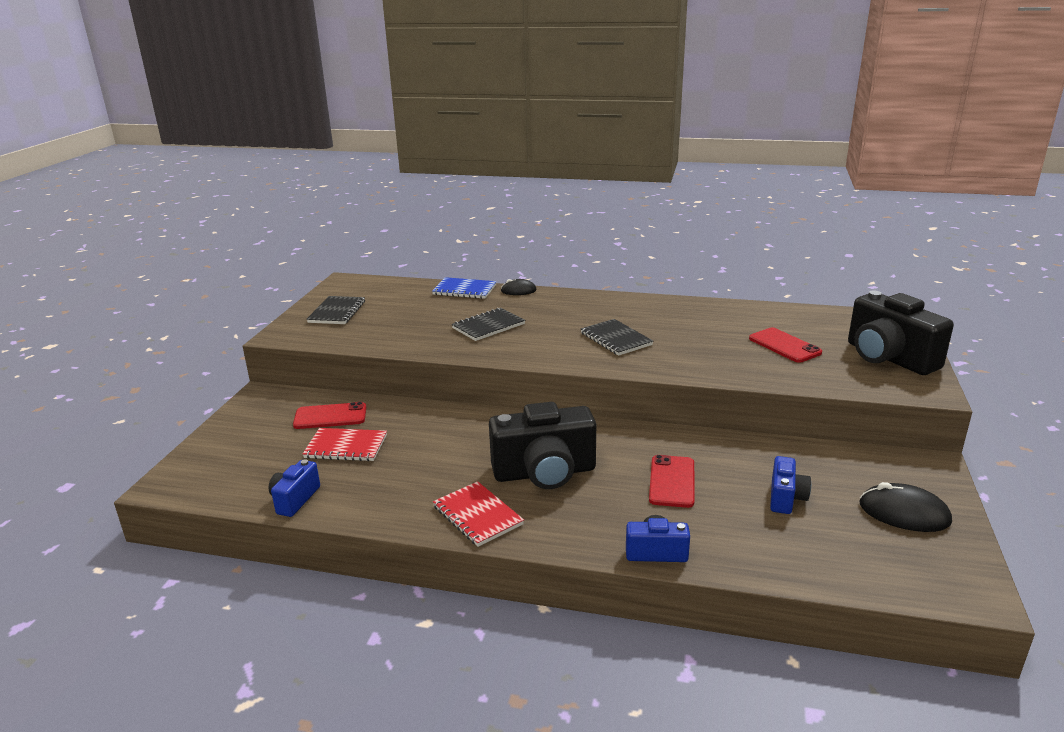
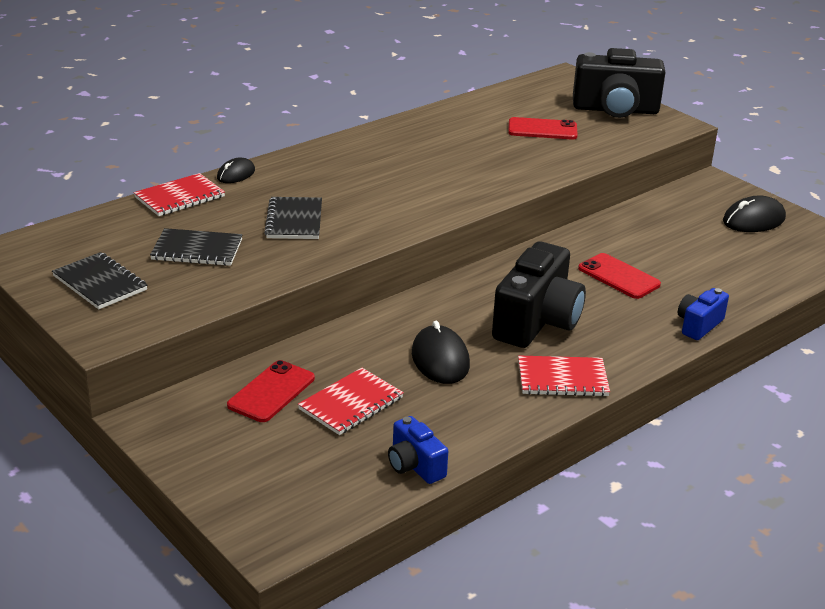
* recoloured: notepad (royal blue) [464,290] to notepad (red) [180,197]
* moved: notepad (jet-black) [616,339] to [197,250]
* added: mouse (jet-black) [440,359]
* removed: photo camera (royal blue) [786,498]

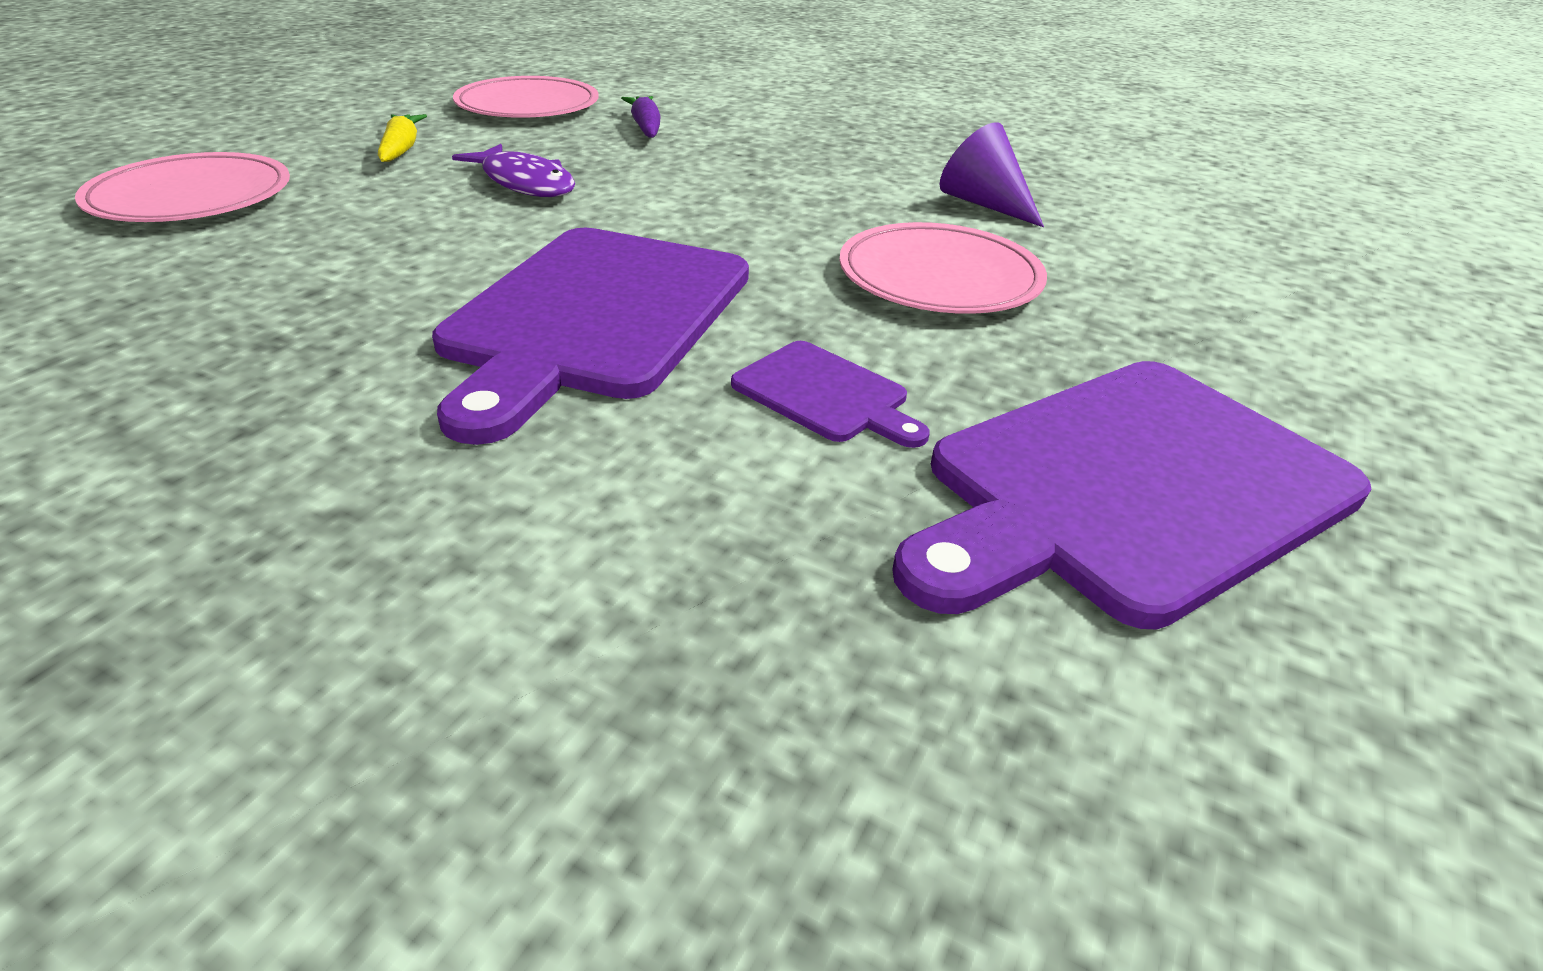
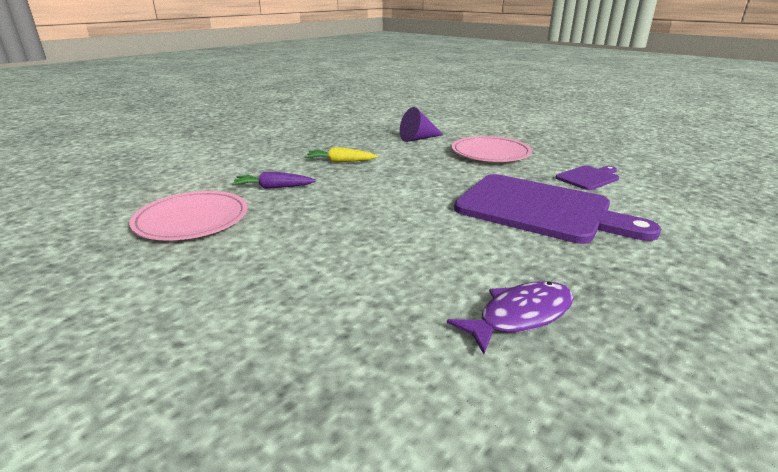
* moved: toy carrot (yellow) [401,149] to [340,161]
* moved: fish figure (royal purple) [525,183] to [520,316]
* removed: flat dish (rosy) [191,197]
* removed: cutting board (royal purple) [1129,487]

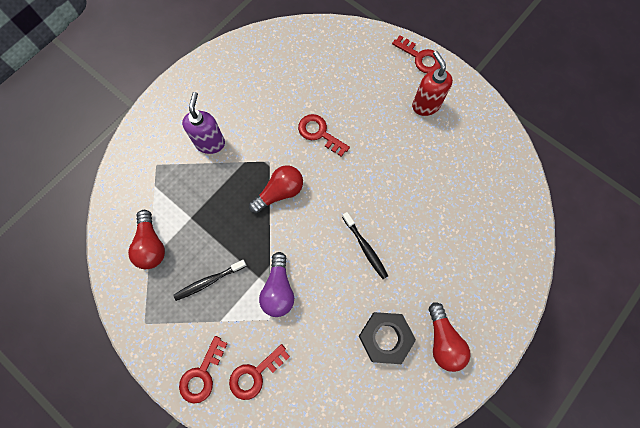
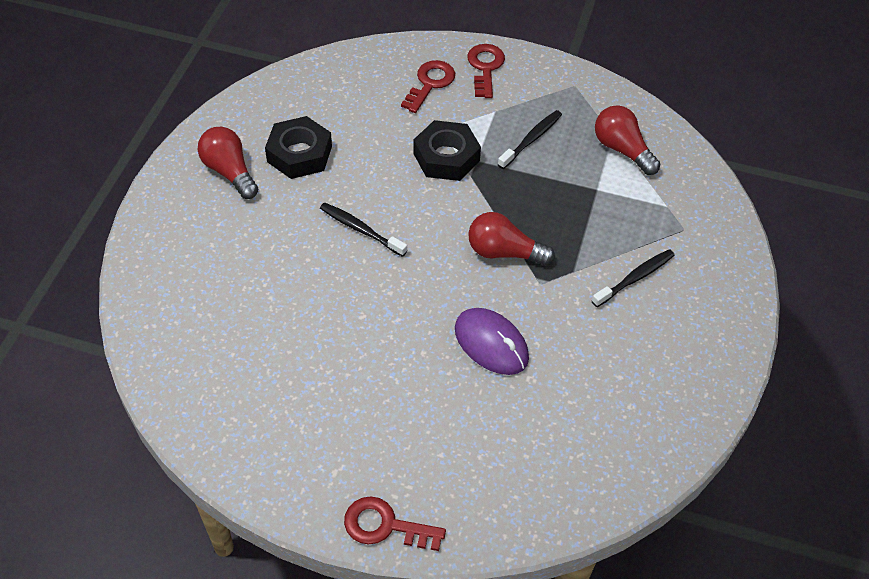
* replaced: bulb (royal purple) [278,289] to hexagon nut (jet-black) [446,157]
* replaced: door key (red) [319,133] to mouse (royal purple) [491,344]
* turned: bulb (red) [279,192] = [504,252] 75 degrees clockwise
* replaced: soap dispenser (royal purple) [210,143] to toothbrush (jet-black) [635,278]
* removed: soap dispenser (red) [425,105]

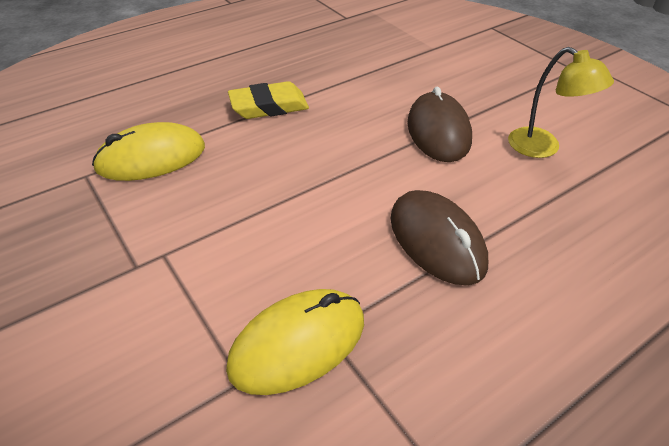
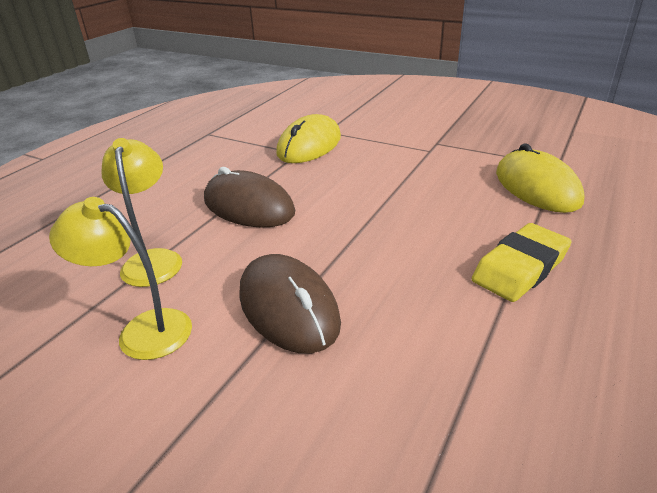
* added: reading lamp (yellow) [153,260]
* turned: mouse (yellow) [151,158] = [537,187] 60 degrees counterclockwise

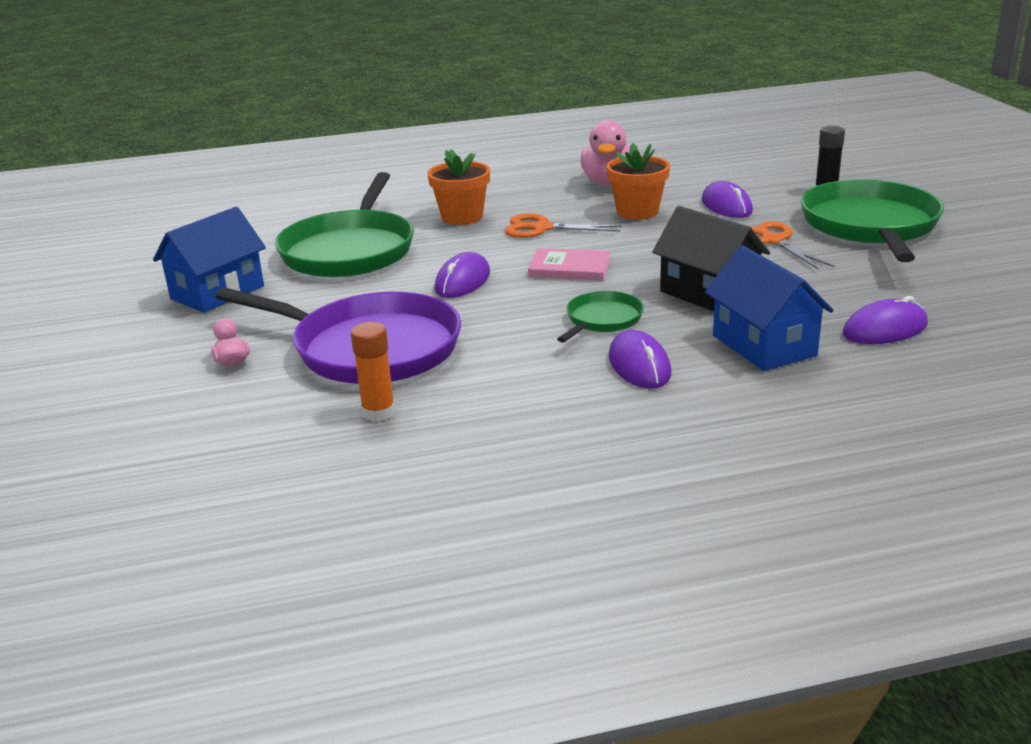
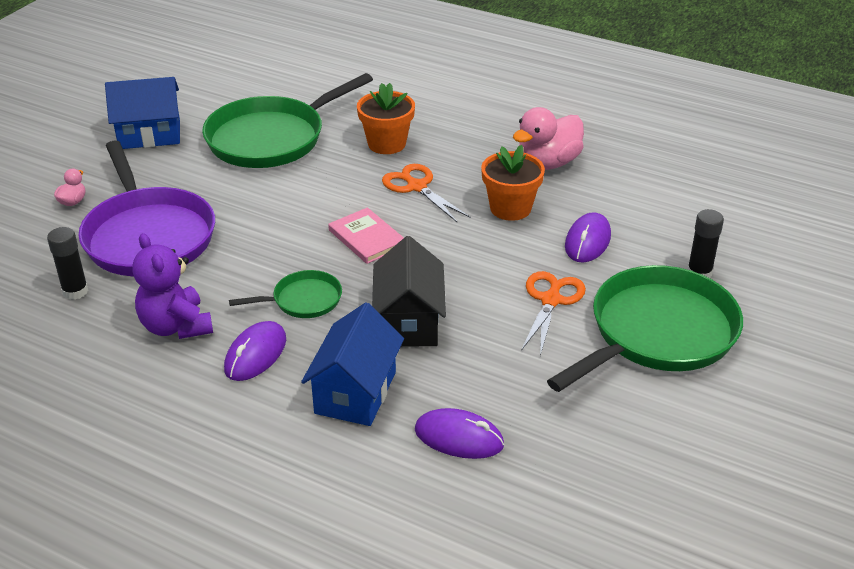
* recoloured: stick of glue (orange-coloured) [378,412] to stick of glue (jet-black) [75,291]
* added: teddy (royal purple) [176,326]
* removed: mouse (royal purple) [463,281]

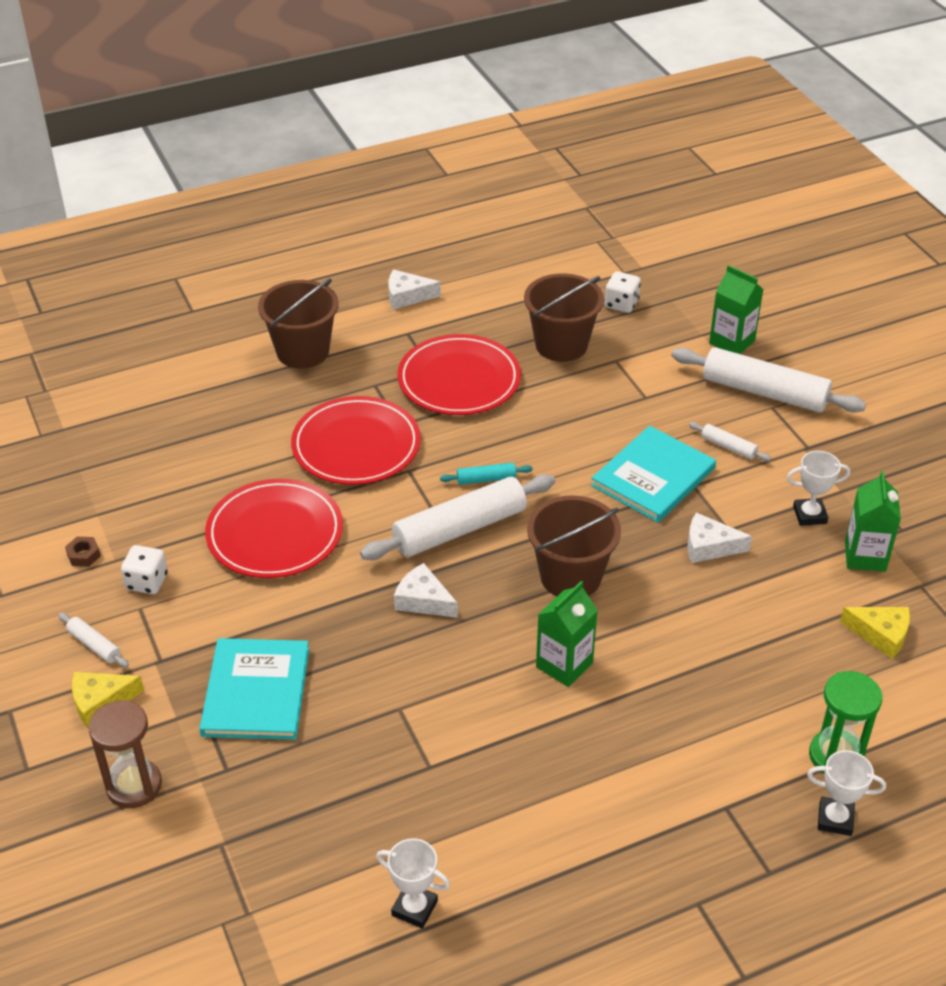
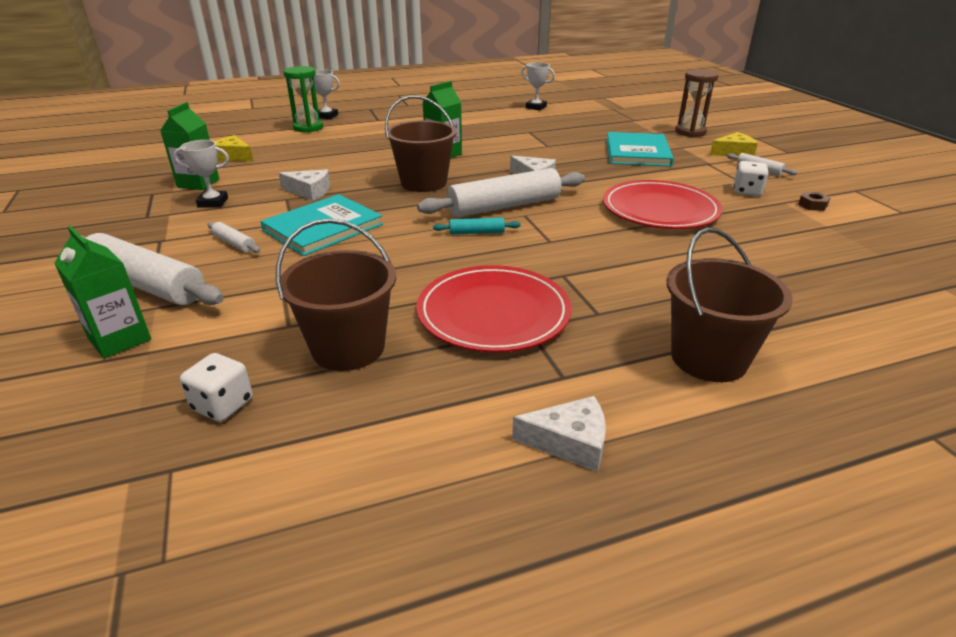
* removed: flat dish (red) [356,445]

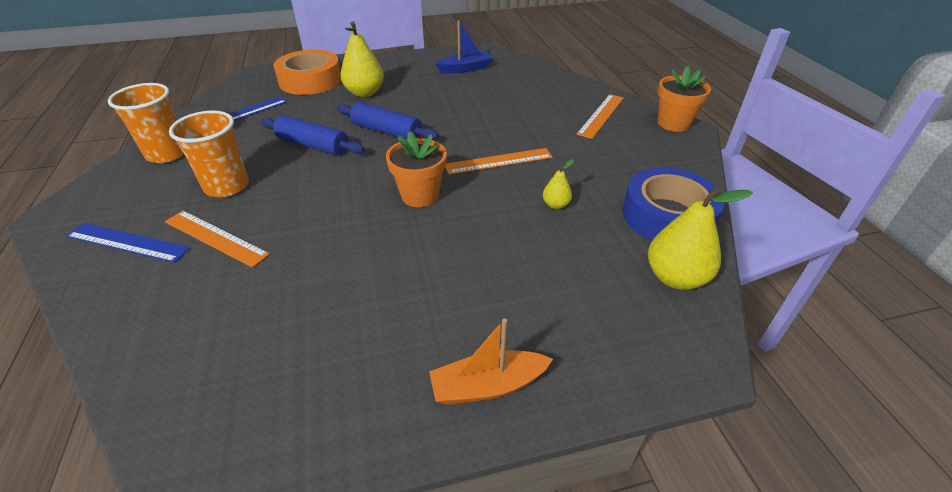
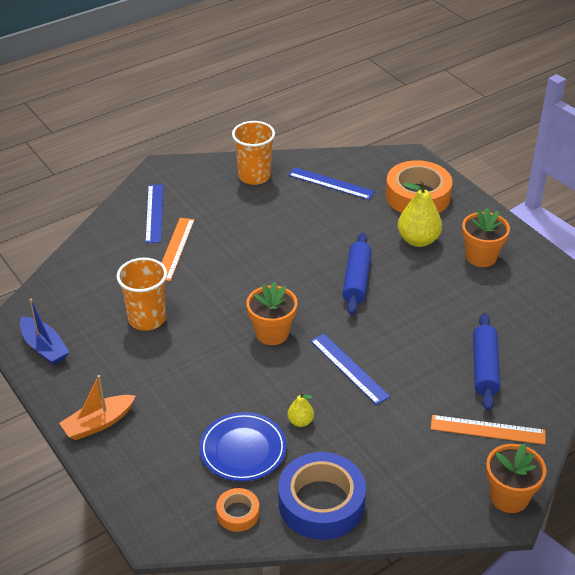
* moved: sailboat (royal blue) [465,69] to [44,347]
* turned: sailboat (orange-coloured) [488,386] = [98,423] 90 degrees counterclockwise
* moved: beaker (orange-coloured) [227,186] to [147,319]
* added: flat dish (royal blue) [243,450]
* replaced: pear (yellow) [675,277] to roll of tape (orange-coloured) [238,513]
* recoloured: measuring stick (orange-coloured) [498,161] to measuring stick (royal blue) [349,368]
* added: flower pot (orange-coloured) [481,257]
* moved: dough roller (royal blue) [313,145] to [484,368]

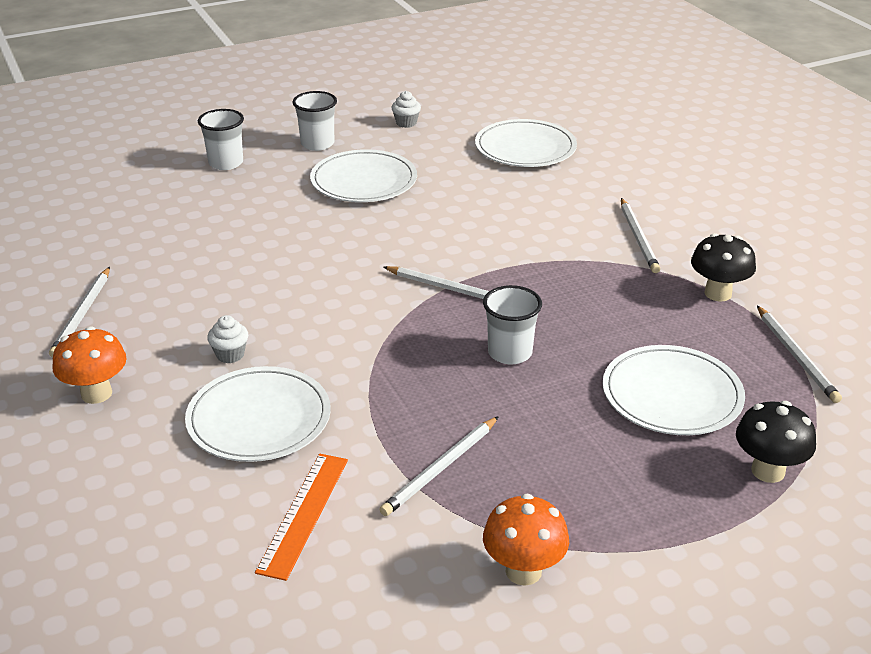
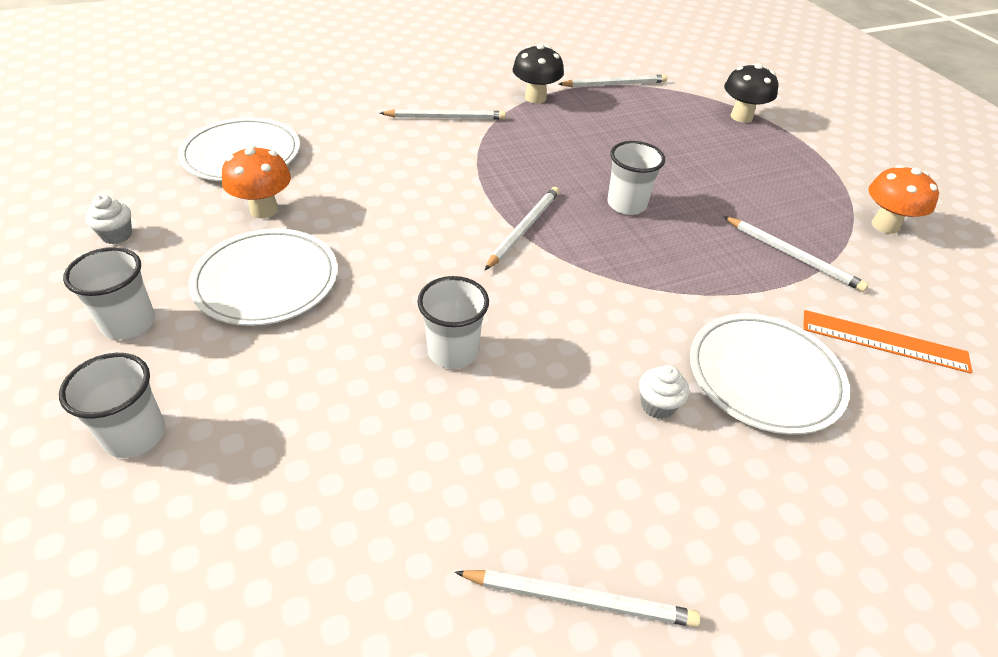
* moved: fungus (orange-coloured) [96,394] to [264,210]
* added: beaker (snow-white) [453,351]
* removed: flat dish (snow-white) [672,395]

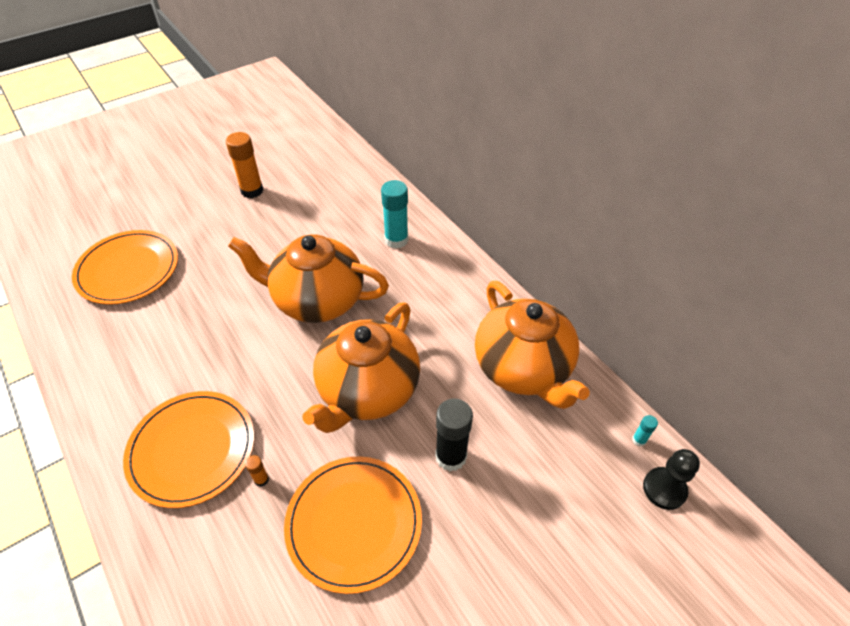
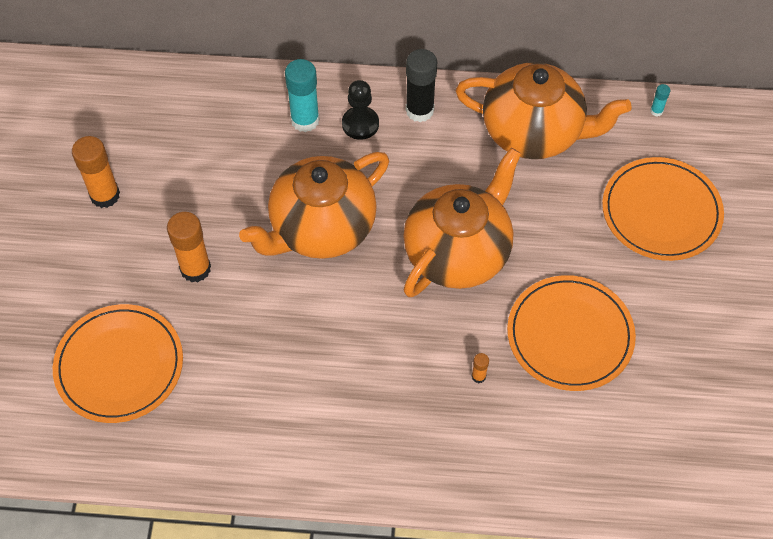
* added: stick of glue (orange-coloured) [195,269]
* moved: pawn (jet-black) [664,489] to [360,124]
* turned: tea pot (orange-coloured) [367,391] = [458,252] 120 degrees counterclockwise
* moved: stick of glue (jet-black) [451,456] to [419,110]
* moved: flat dish (orange-coloured) [192,449] to [661,211]

